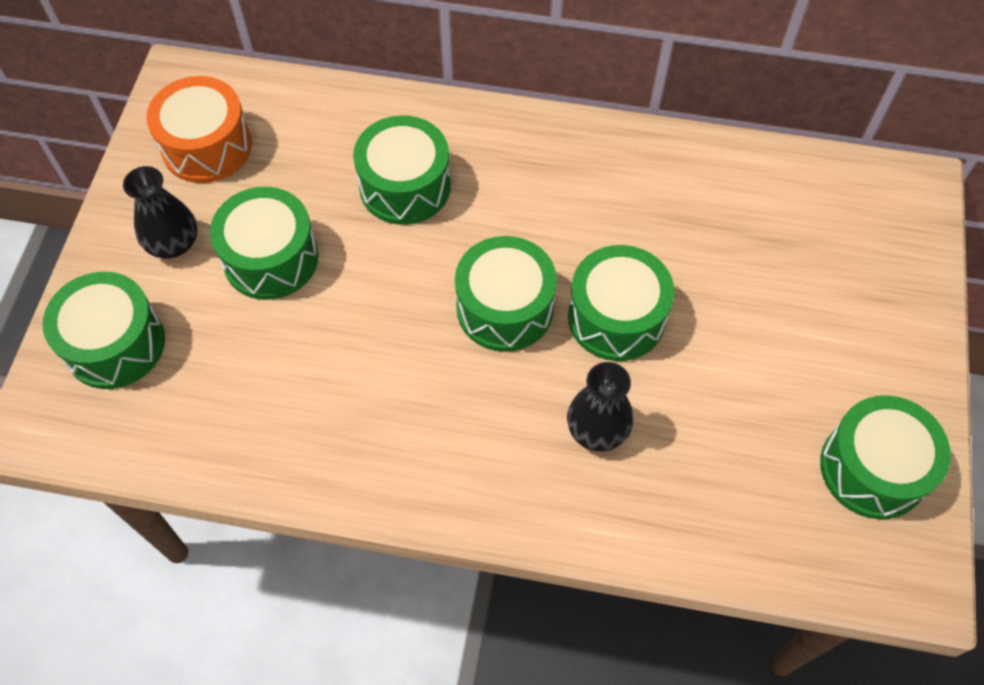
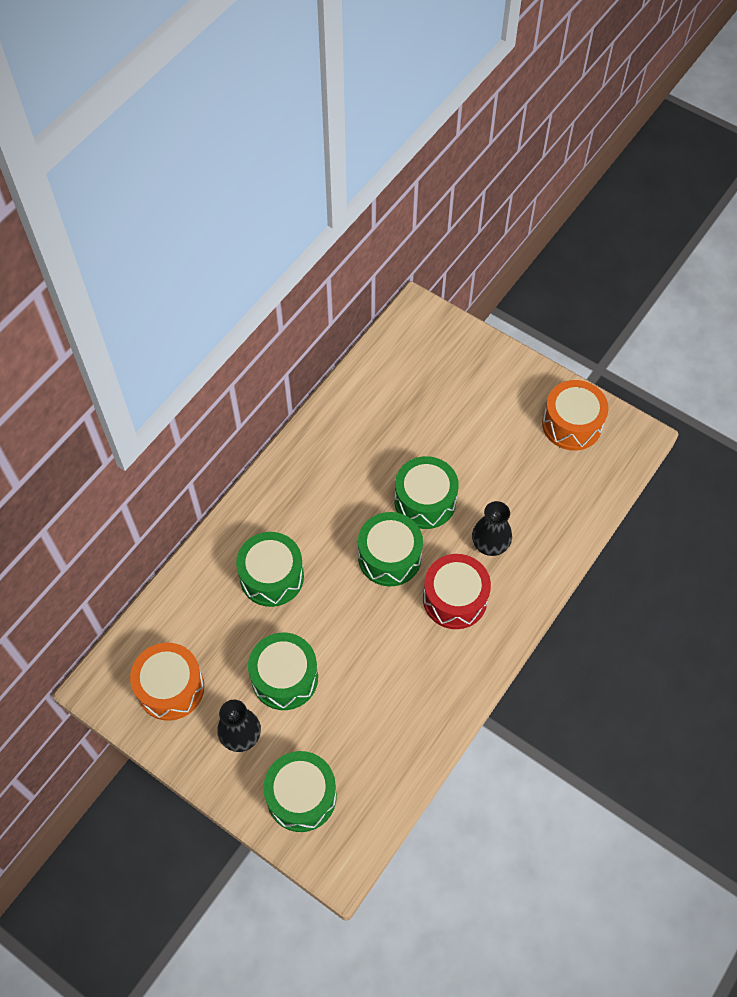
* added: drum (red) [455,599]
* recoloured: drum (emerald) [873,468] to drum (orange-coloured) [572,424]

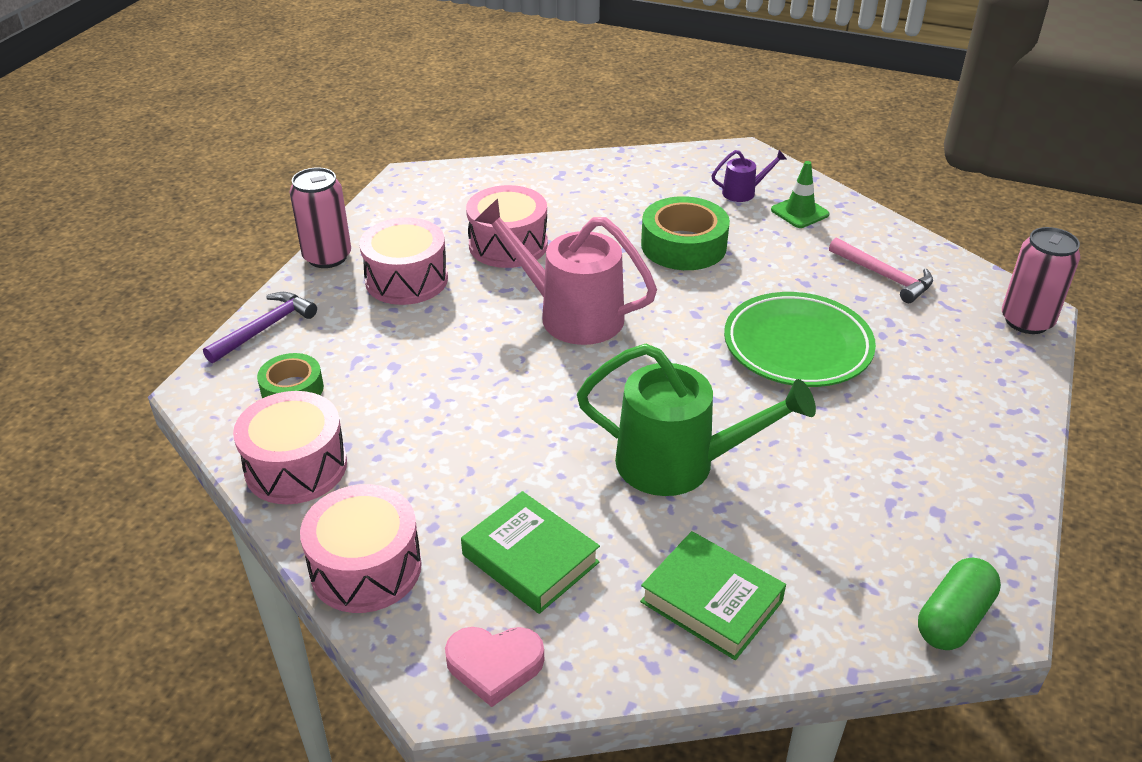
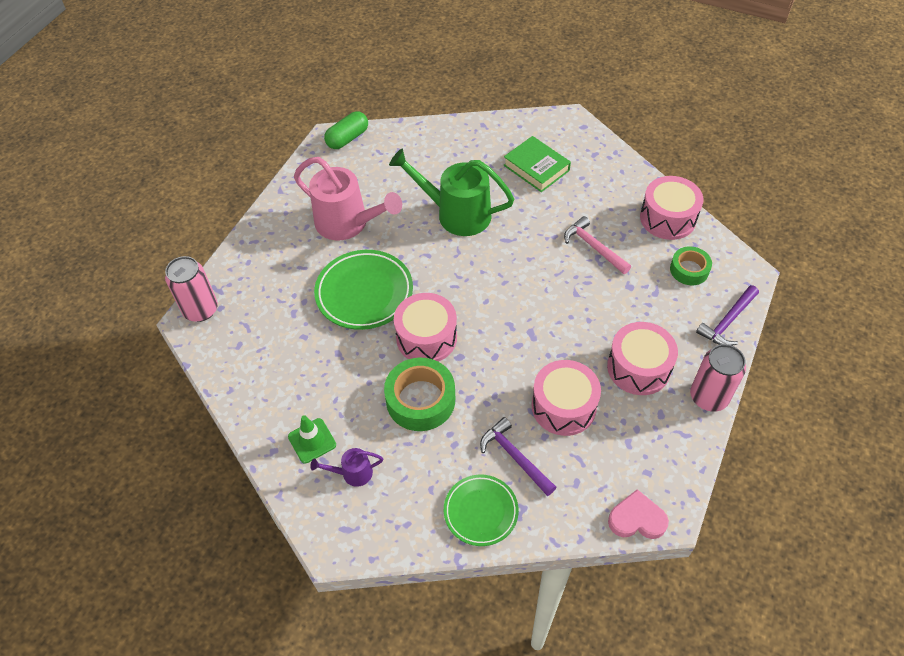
* moved: watering pot (rosy) [569,314] to [348,223]
* moved: drum (rosy) [366,568] to [426,338]
* added: flat dish (emerald) [481,511]
* added: claw hammer (royal purple) [515,456]
* moved: claw hammer (rosy) [884,277] to [593,247]
* moved: love heart (rosy) [494,665] to [637,519]
* removed: hardback (emerald) [711,601]

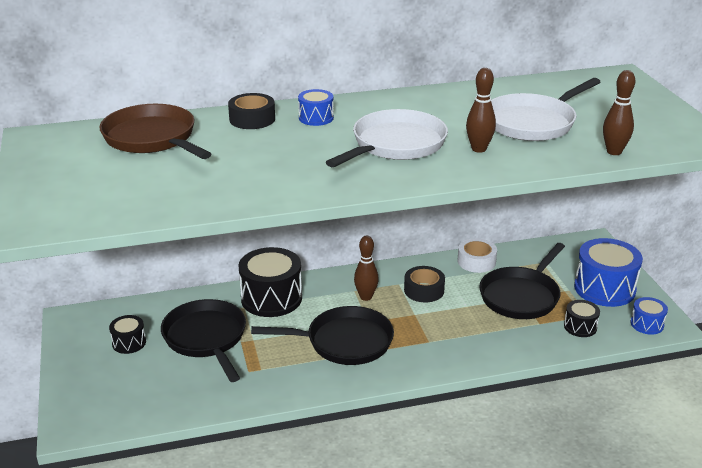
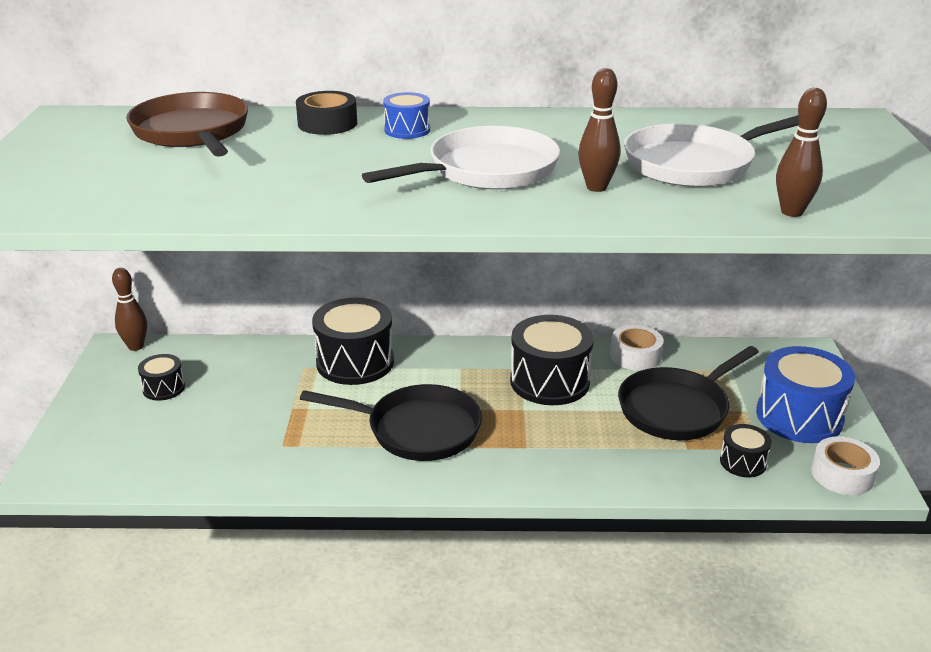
* moved: tenpin (brown) [366,297] to [136,346]
* replaced: roll of tape (jet-black) [424,290] to drum (jet-black) [550,381]
* replaced: drum (royal blue) [647,324] to roll of tape (snow-white) [842,474]
* removed: skillet (jet-black) [206,338]

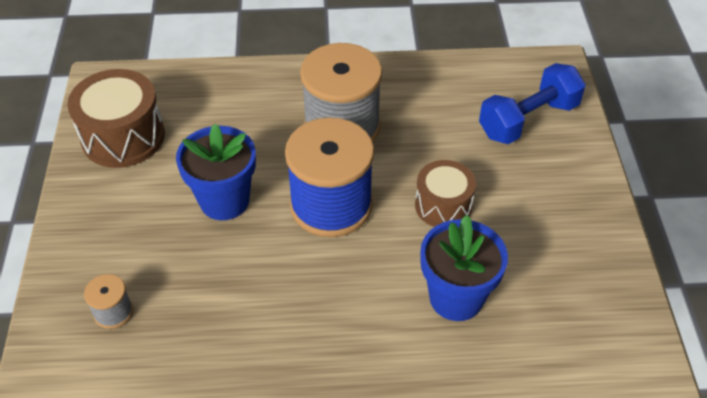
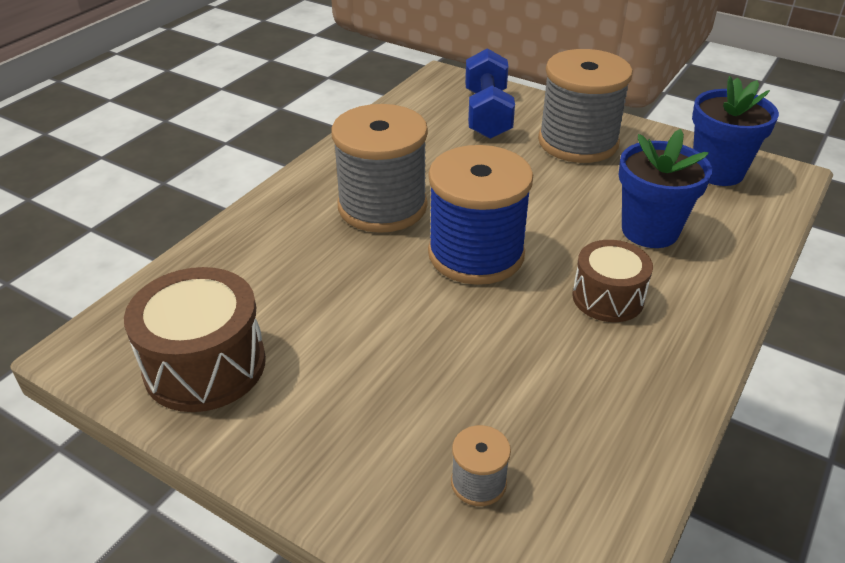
* added: reel of thread (ash-grey) [578,142]
* moved: drum (brown) [443,205] to [608,297]
* moved: flower pot (royal blue) [224,201] to [717,171]

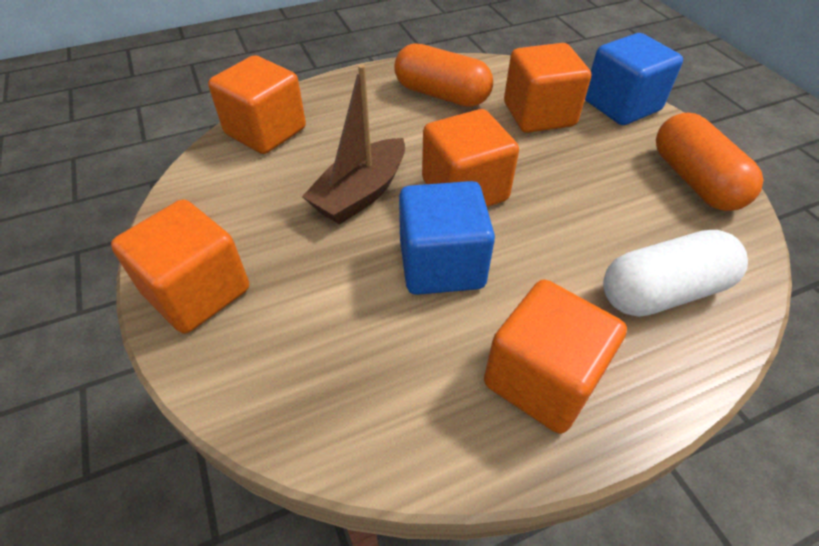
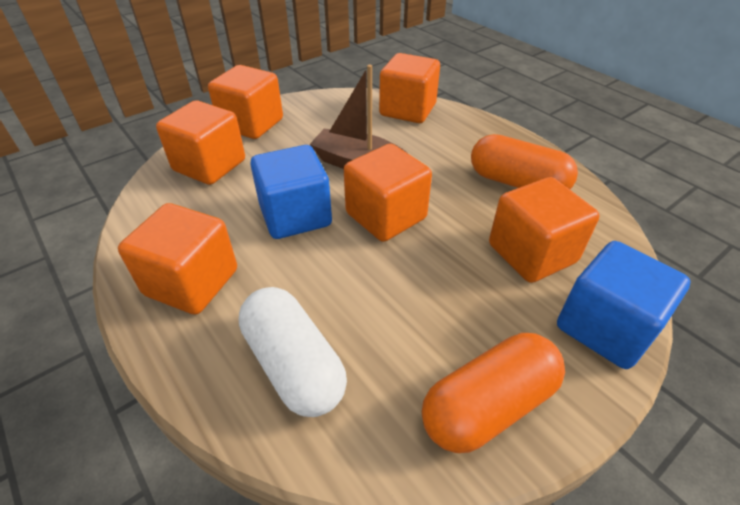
* added: block (orange-coloured) [209,165]
* turned: pill shape (orange-coloured) [441,95] = [517,183] 75 degrees counterclockwise

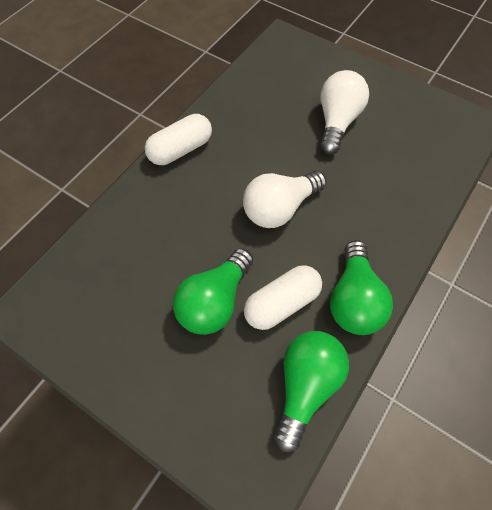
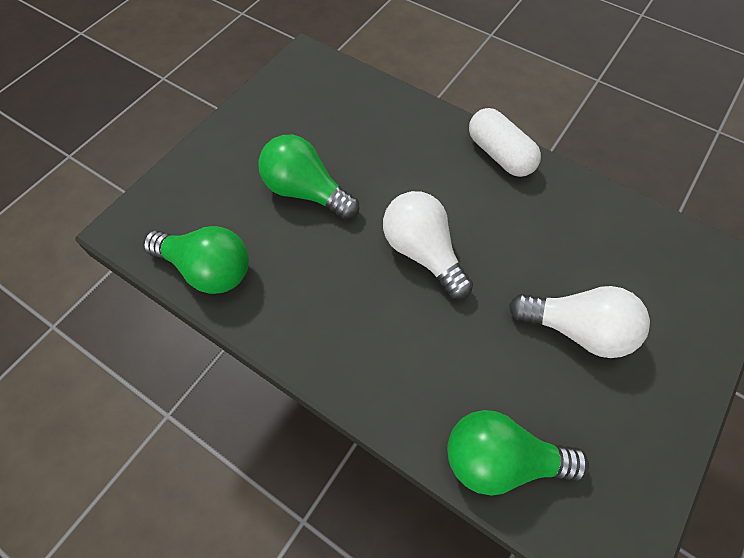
* moved: bulb (emerald) [354,300] to [501,459]
* removed: pill shape (snow-white) [282,304]

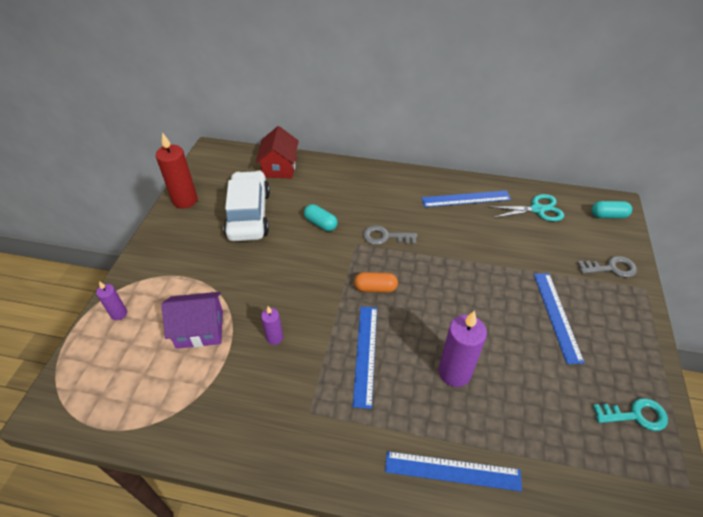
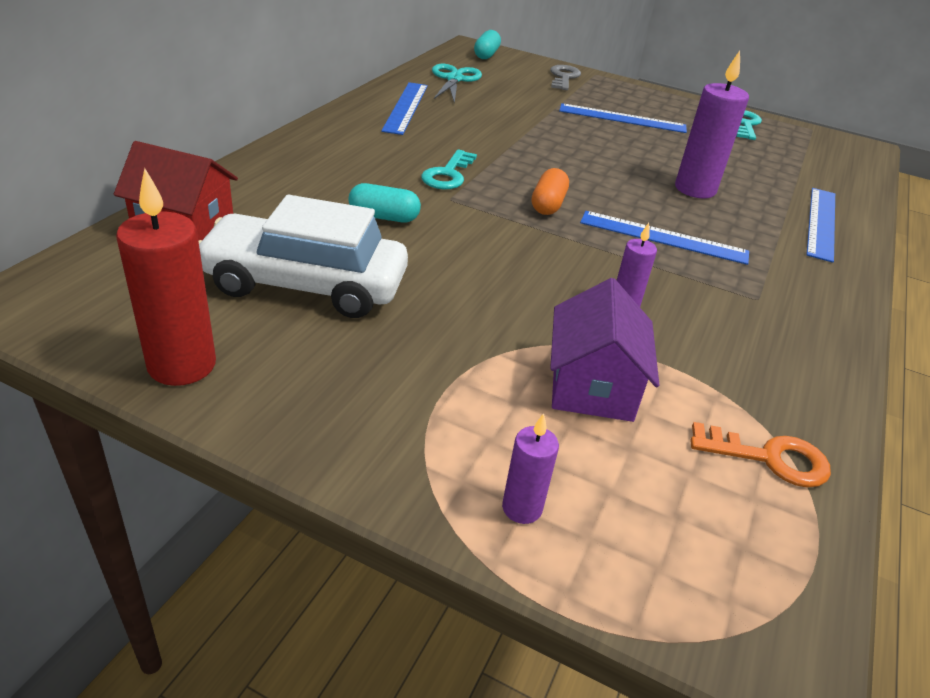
* turned: pill shape (teal) [320,223] = [384,217] 45 degrees clockwise
* recoloured: door key (ash-grey) [385,237] to door key (teal) [448,174]
* added: door key (orange-coloured) [769,458]

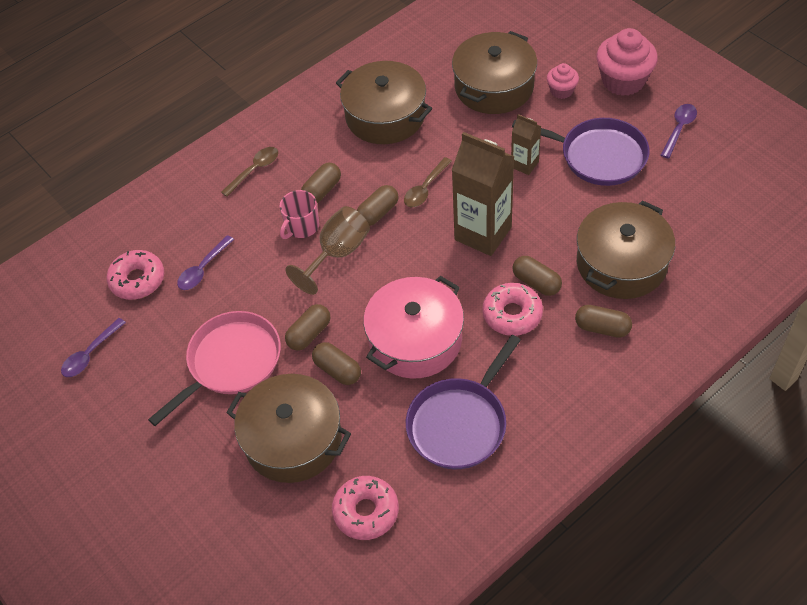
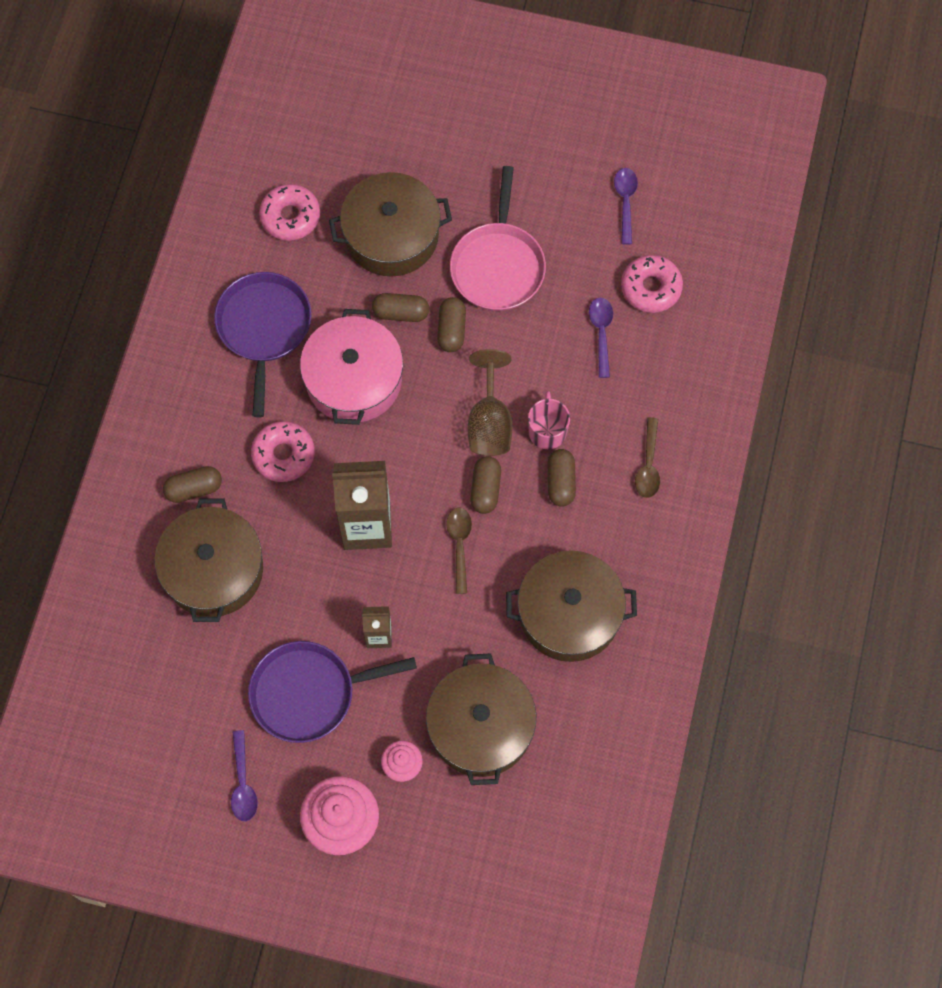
* removed: pill shape (brown) [536,282]

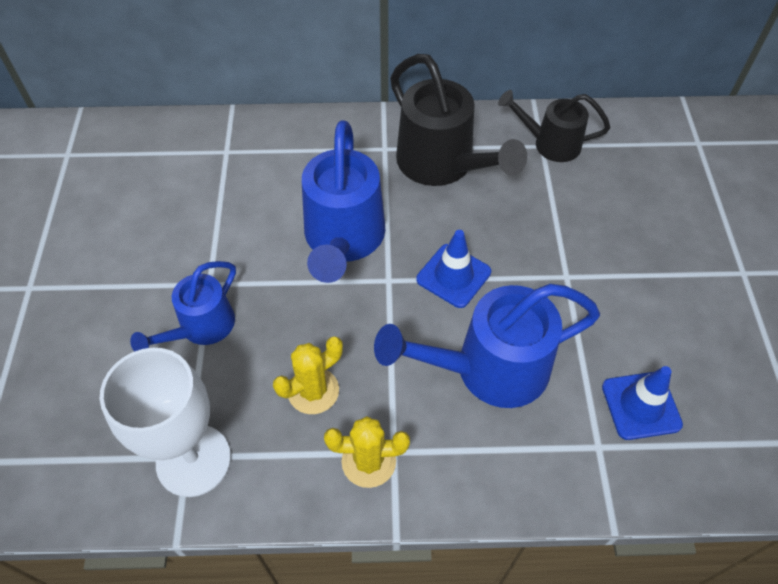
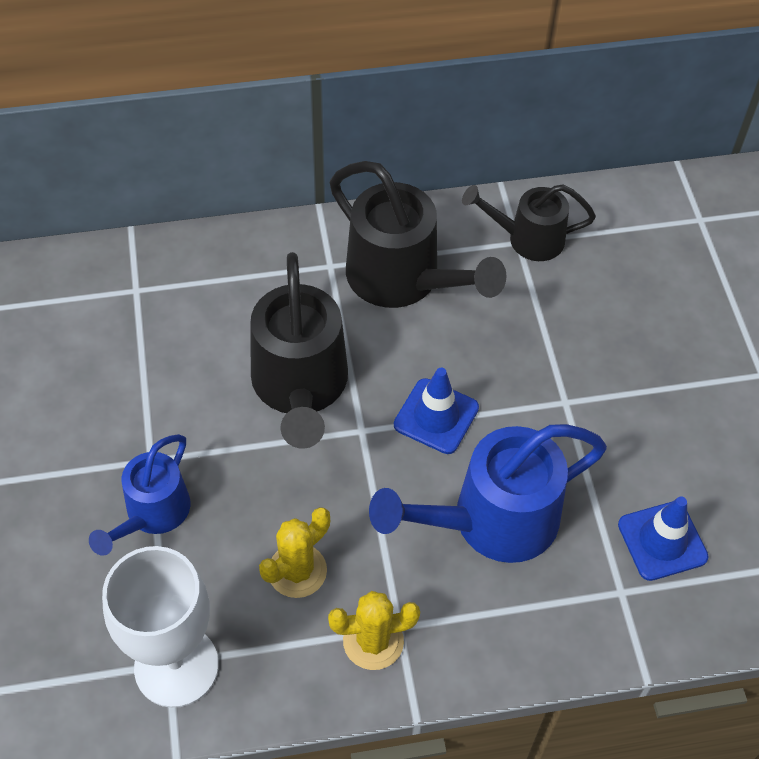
* recoloured: watering pot (royal blue) [343,240] to watering pot (jet-black) [300,388]

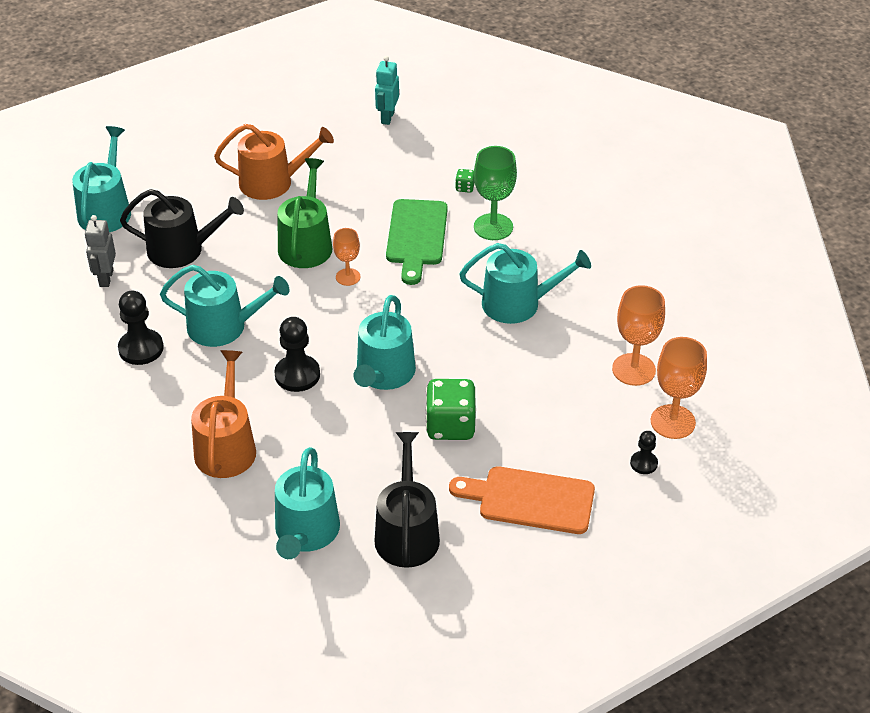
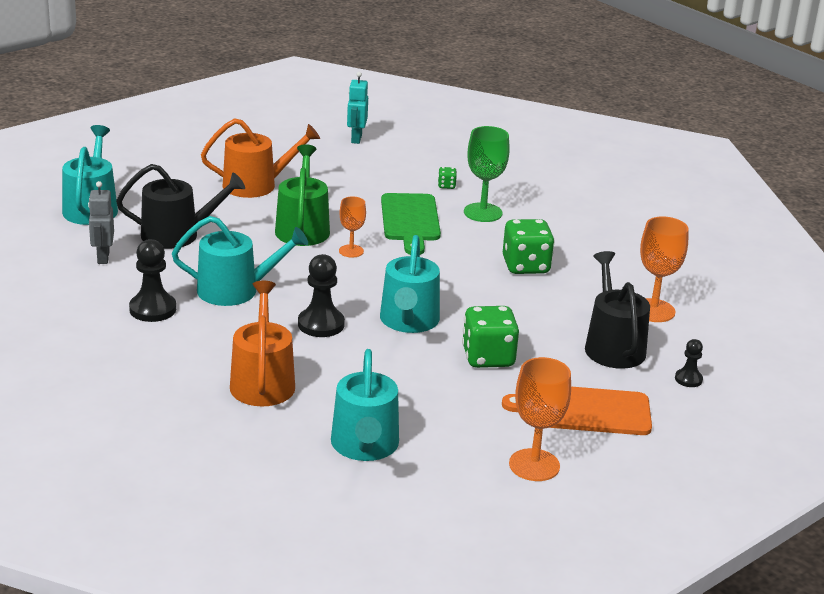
* replaced: watering pot (teal) [518,303] to dice (emerald) [525,266]
* moved: goblet (orange-coloured) [672,422] to [534,465]
* moved: watering pot (jet-black) [407,532] to [612,346]

